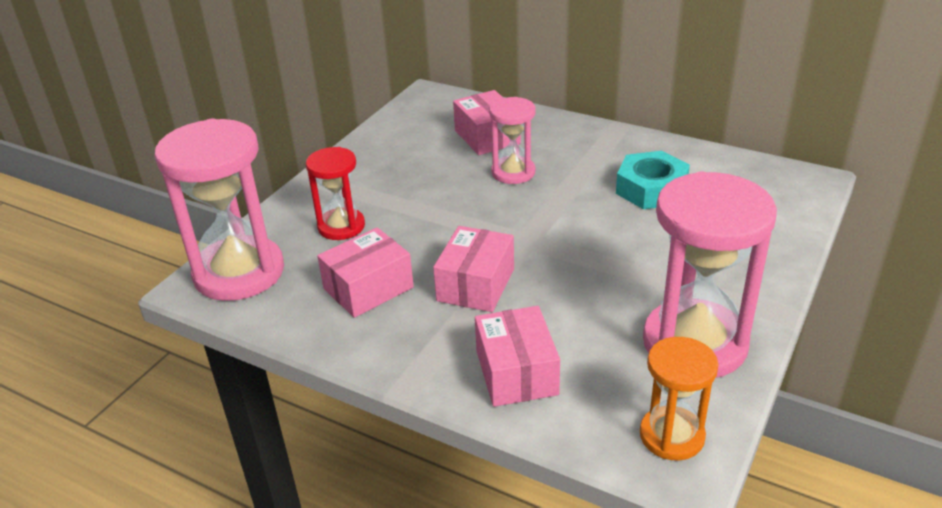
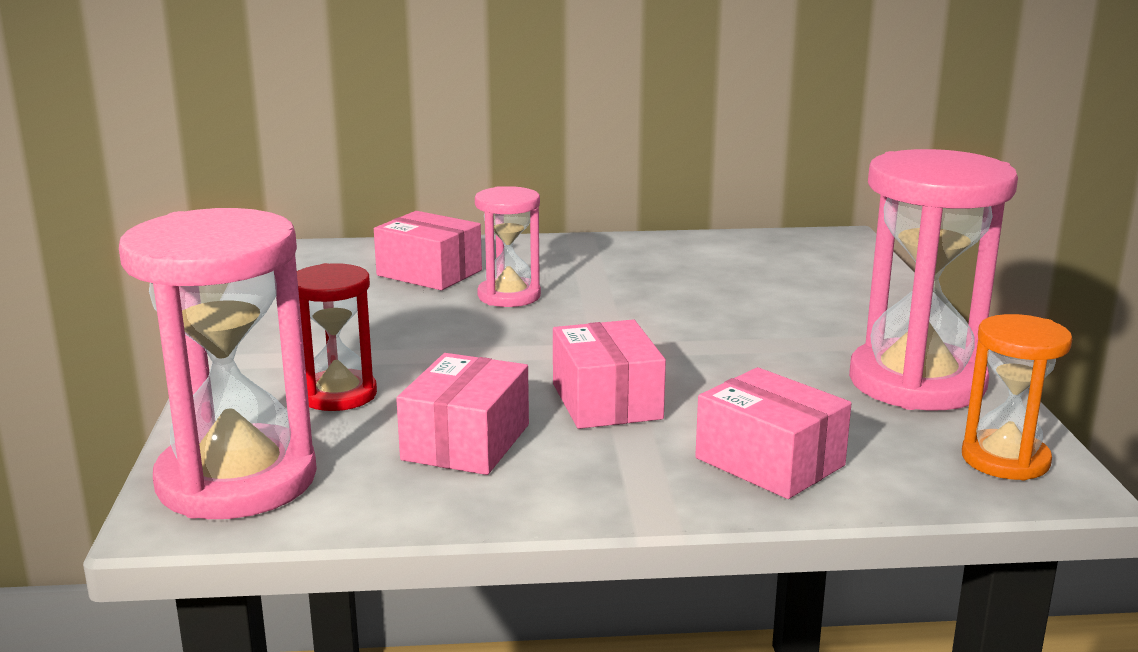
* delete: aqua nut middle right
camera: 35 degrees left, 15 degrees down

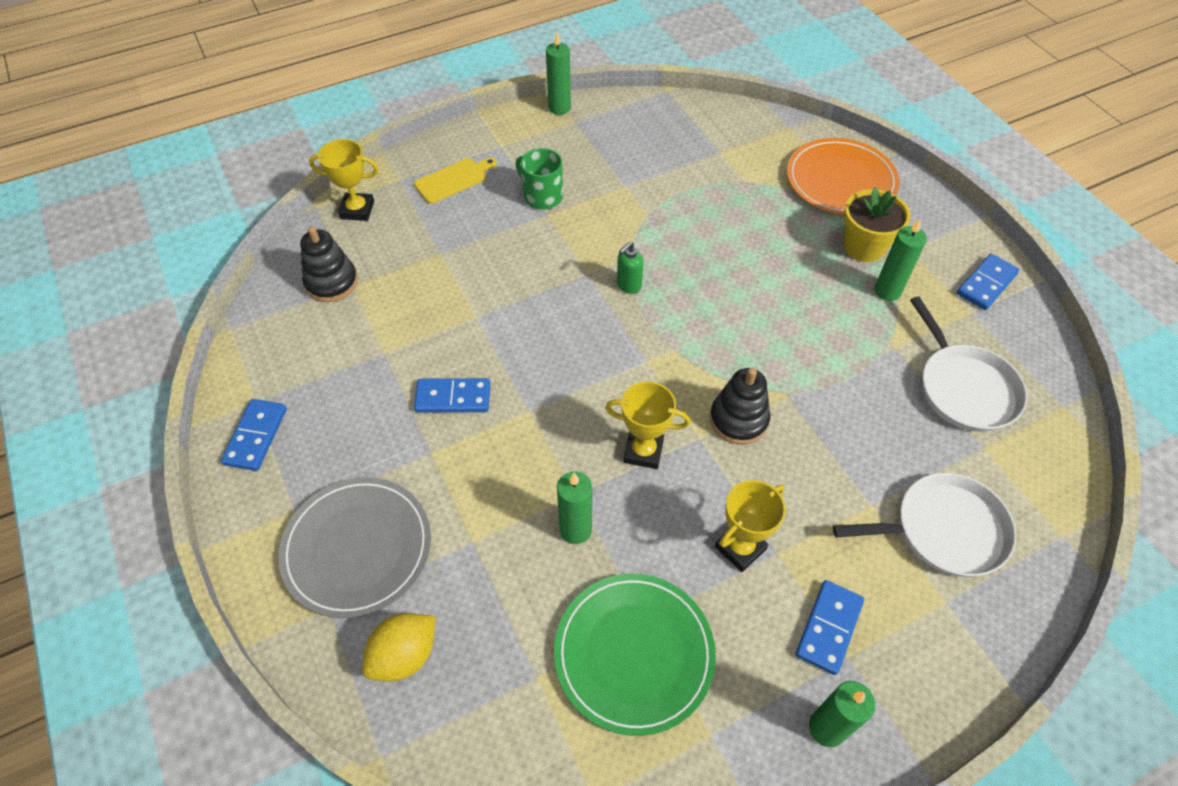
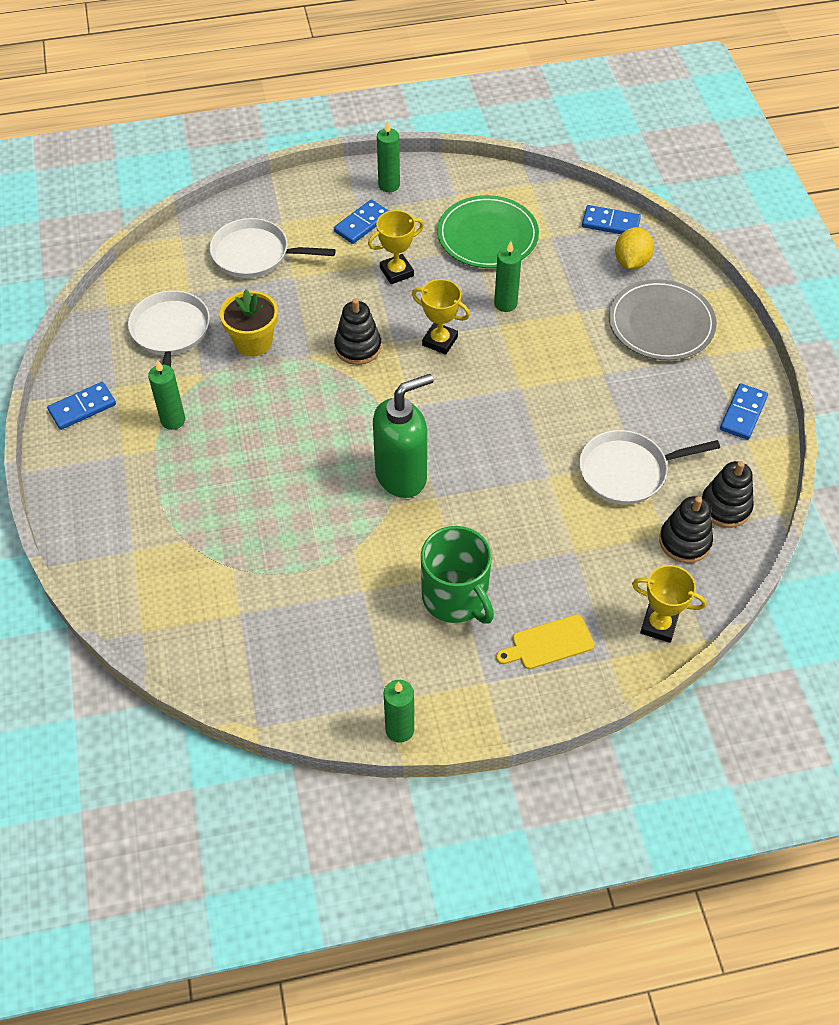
* move: yellow plant pot top right to top left
* resize: emerald pump bottle centre = centre x2.32
* resize: emerald mug top centre = centre x1.54
* insert: snow-white frying pan (3rd from left) middle right
* move: blue domino piece (2nd from left in the first image) centre to blue domino piece (3rd from left) top right
* rotate: yellow lemon bottom centre = top right 45 degrees counterclockwise
* insert: black stacking rings (3rd from left) middle right
* delete: bright orange dinner plate top right
camera: 165 degrees left, 0 degrees up

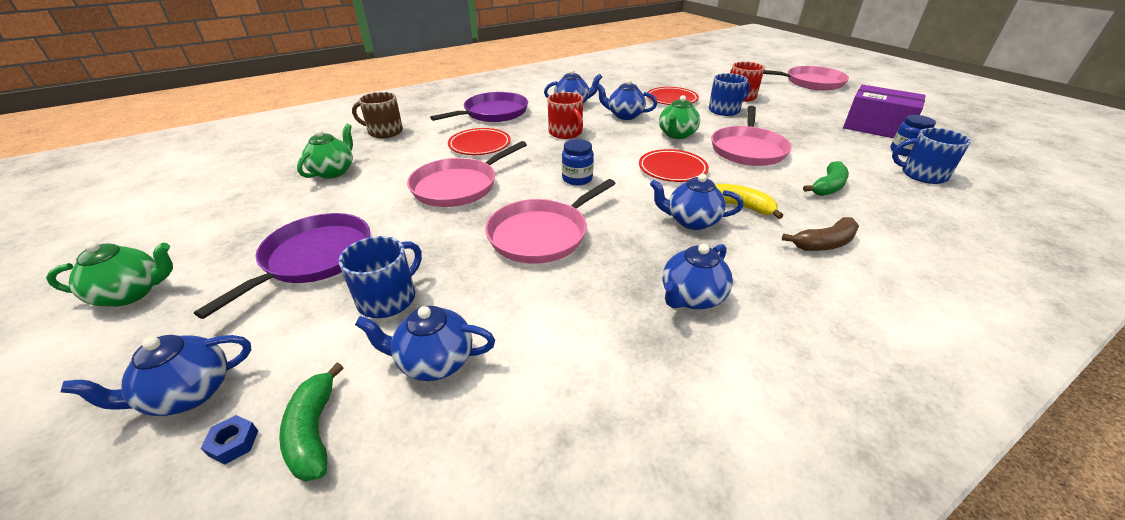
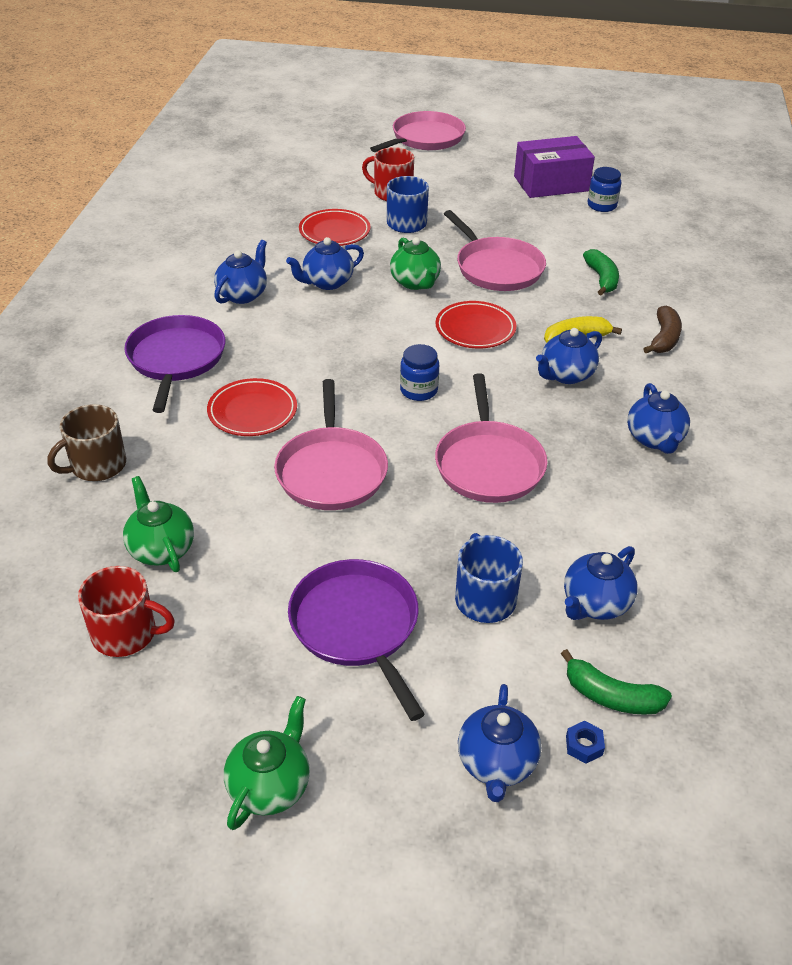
* move: scarlet mug (1st from left) top centre to middle left
* delete: blue mug (3rd from left) top right
camera: 50 degrees left, 5 degrees up

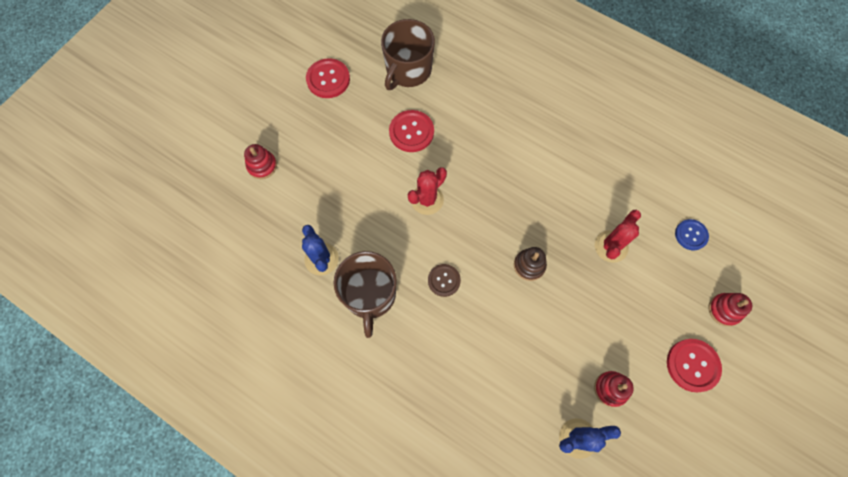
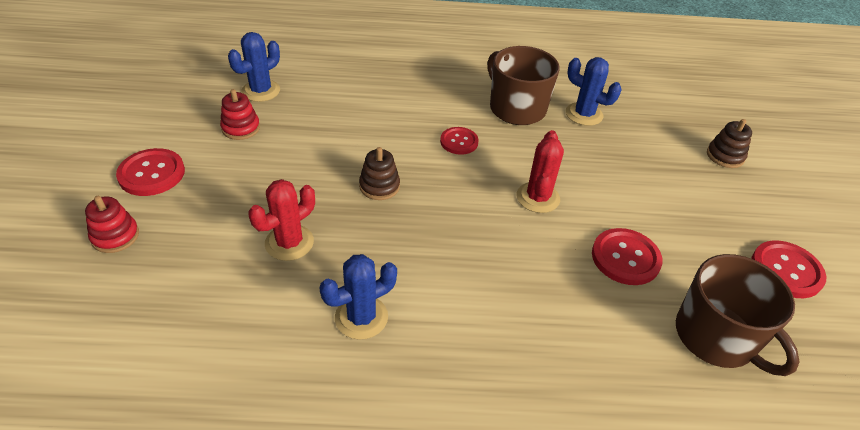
* rotate: scarlet cactus (2nd from left in the first image) middle right = middle left 45 degrees clockwise
* insert: blue cactus (2nd from left) bottom centre
* recolor: russet sewing button centre to scarlet sewing button (2nd from left) top centre
* rotate: russet mug (2nd from left) top centre = bottom right 150 degrees clockwise
* recolor: scarlet stacking rings (1st from left) middle left to russet stacking rings (2nd from left) top right
* delete: blue sewing button middle right
camera: 145 degrees right, 25 degrees down

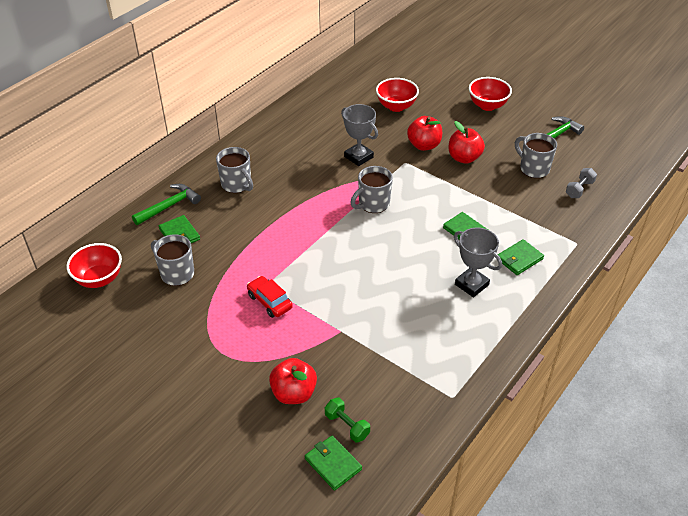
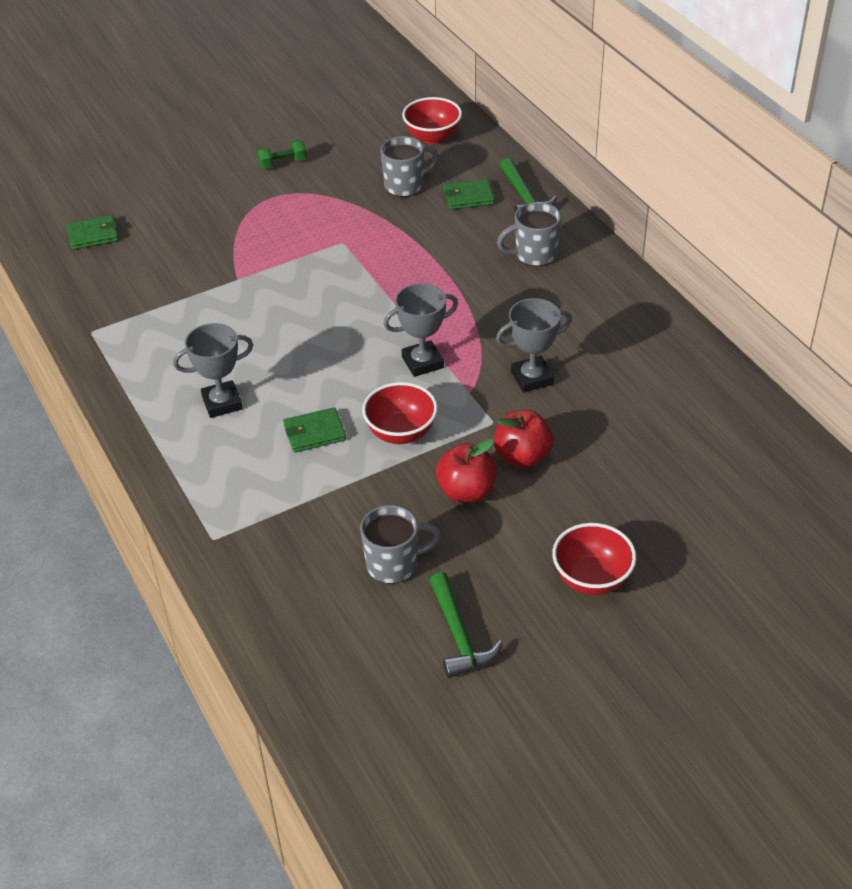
* move: emerald free weight bottom centre to top left
* move: scarlet bowl (2nd from left in the first image) top centre to scarlet bowl (1st from left) centre
* replace: gray mug (3rd from left) centre to gray prize cup (2nd from left) centre
* delete: scarlet car centre
* delete: scarlet apple fruit (1st from left) bottom centre
* delete: emerald card wallet (4th from left) middle right
* delete: gray free weight middle right
camera: 115 degrees right, 0 degrees up

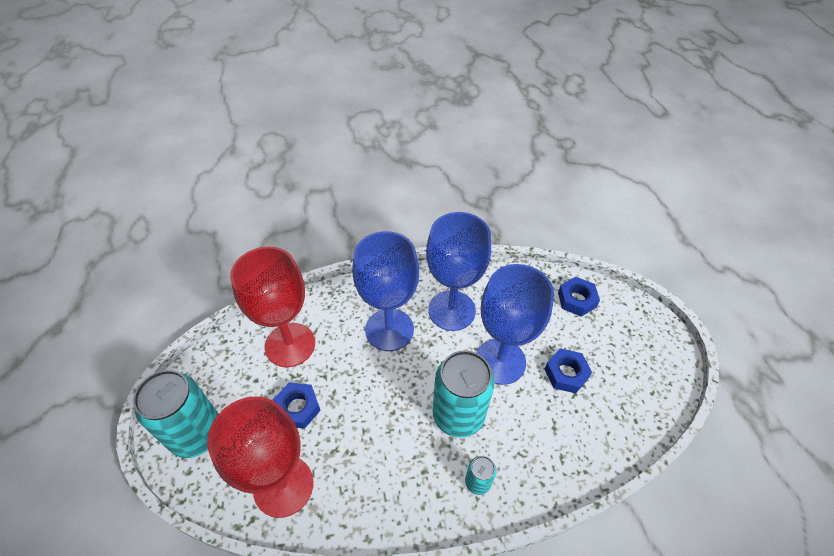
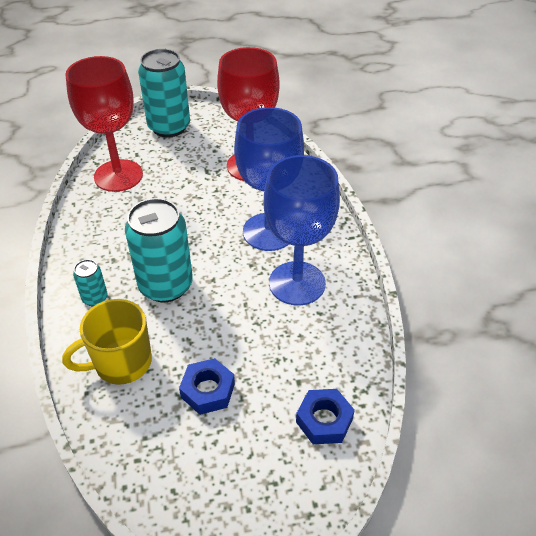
* insert: yellow mug middle left
* delete: blue nut (1st from left) bottom centre
* delete: blue wine glass (3rd from left) centre
camera: 90 degrees right, 5 degrees down

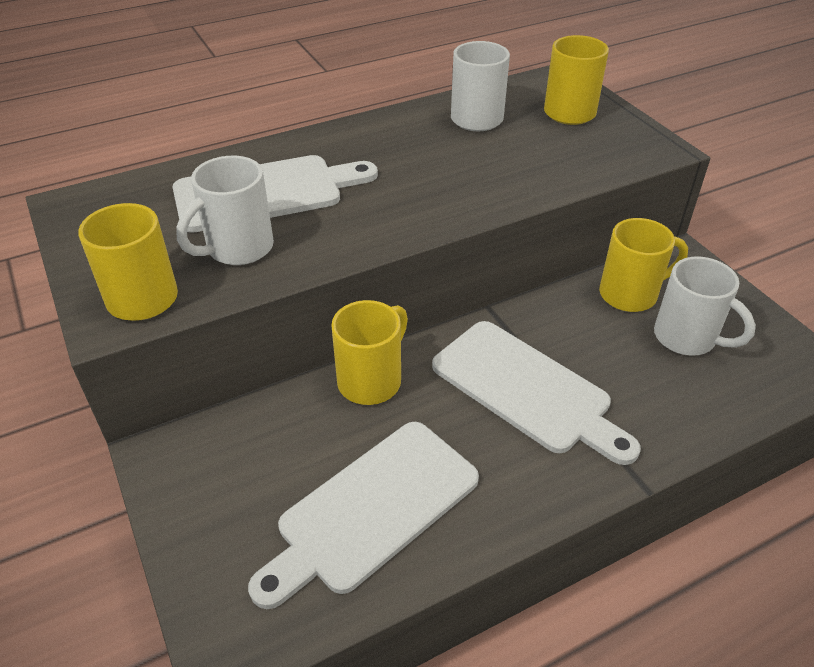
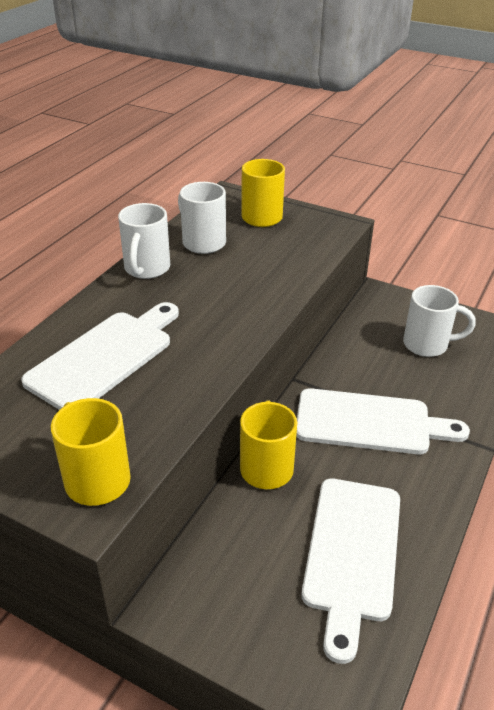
* move: snow-white mug (1st from left) top left to middle left
* delete: yellow mug (4th from left) middle right
camera: 35 degrees left, 5 degrees down

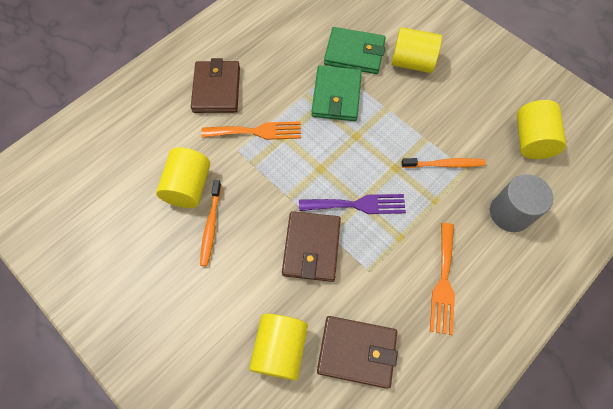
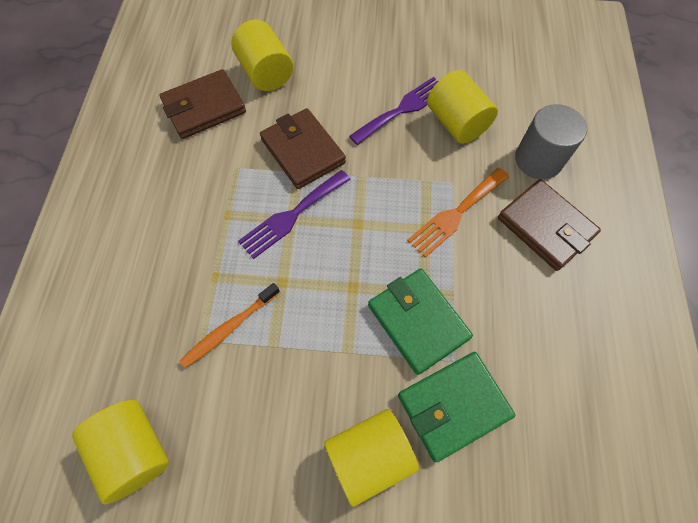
* replace: bright orange toothbrush (1st from left) centre to purple fork (2nd from left) top centre
* move: gray cylinder middle right to top right
* delete: bright orange fork (2nd from left) bottom right
camera: 140 degrees right, 0 degrees up

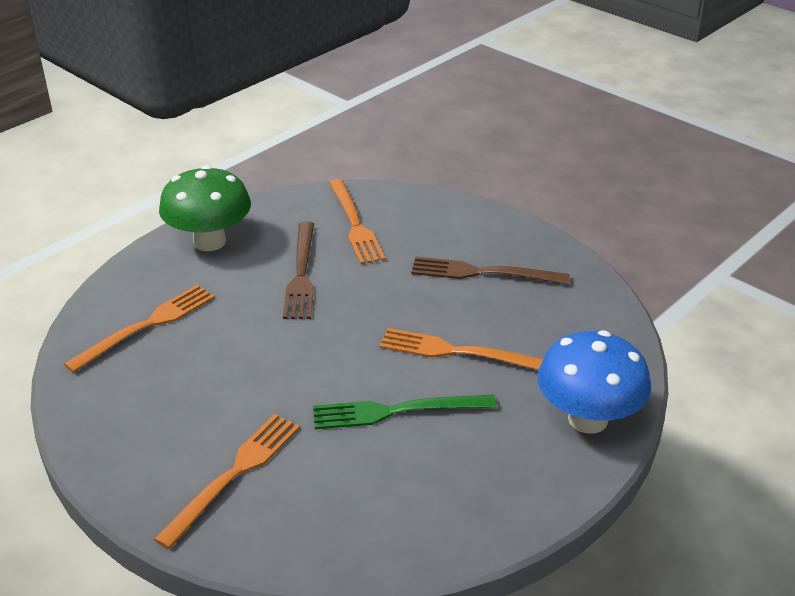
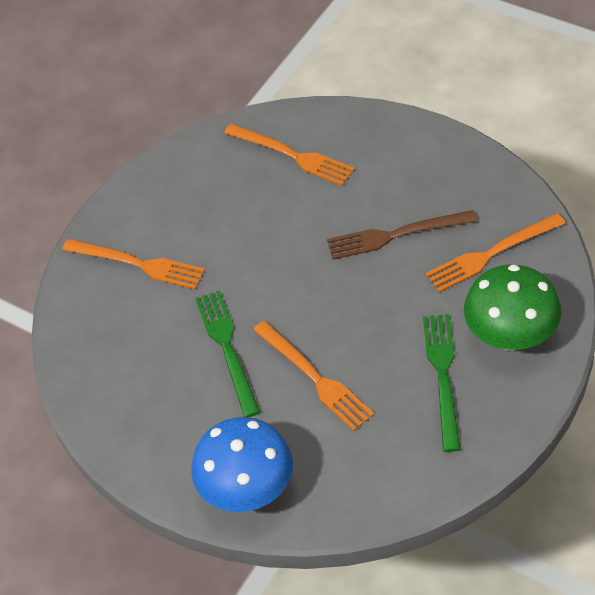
* rotate: bright orange fork (4th from left in the first image) centre = centre 135 degrees clockwise
* recolor: russet fork (2nd from left) centre to emerald fork (2nd from left) middle right
* move: emerald toadstool middle left to middle right
camera: 85 degrees right, 15 degrees up

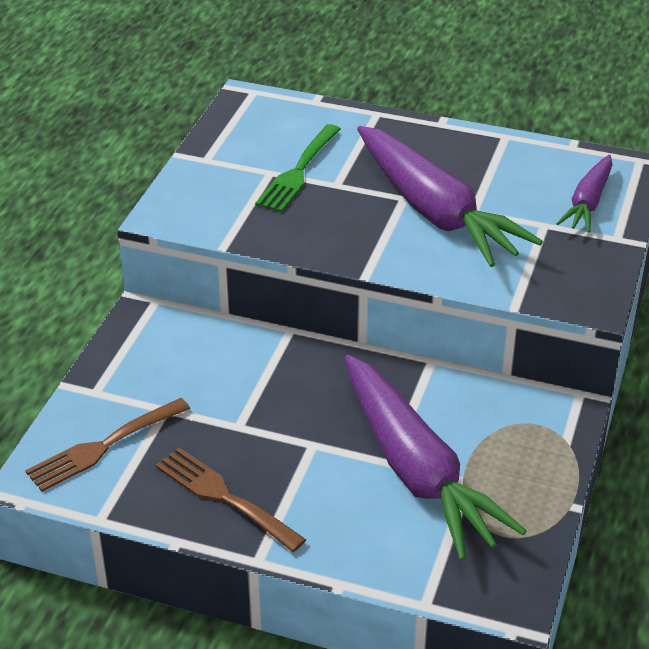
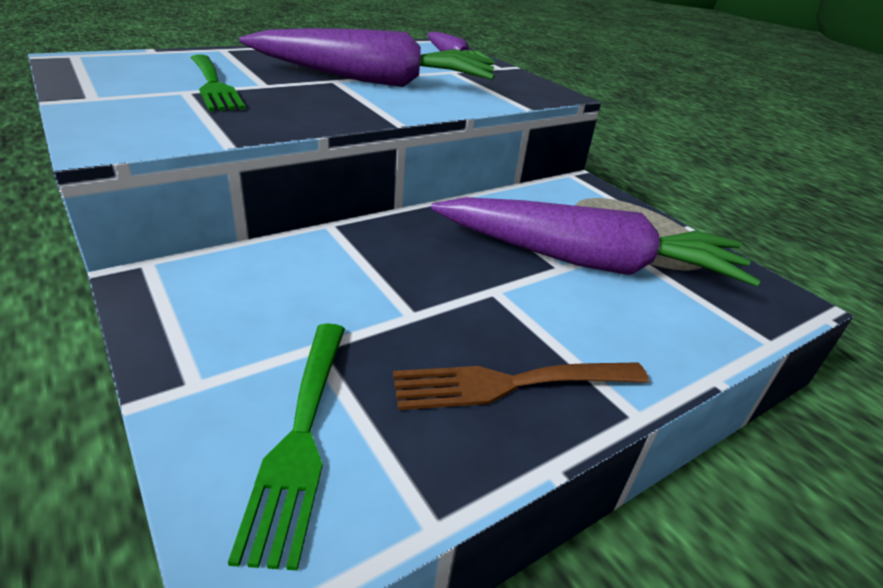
* recolor: russet fork (1st from left) bottom left to emerald fork (2nd from left) bottom left
camera: 55 degrees left, 5 degrees down

